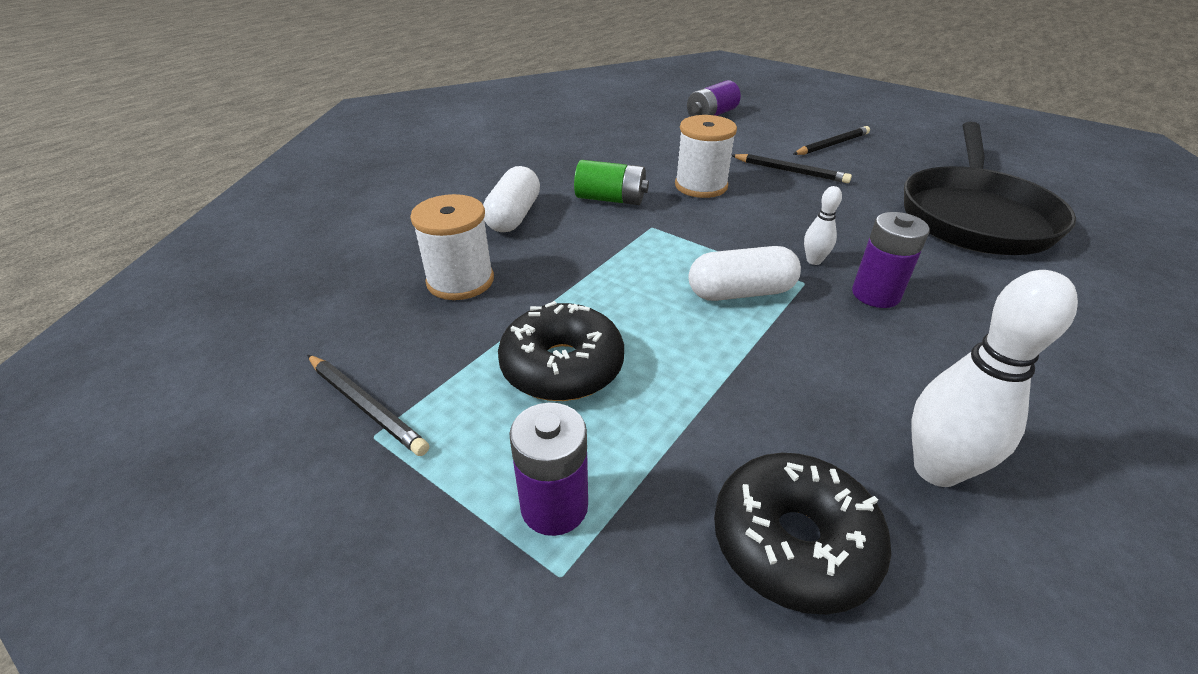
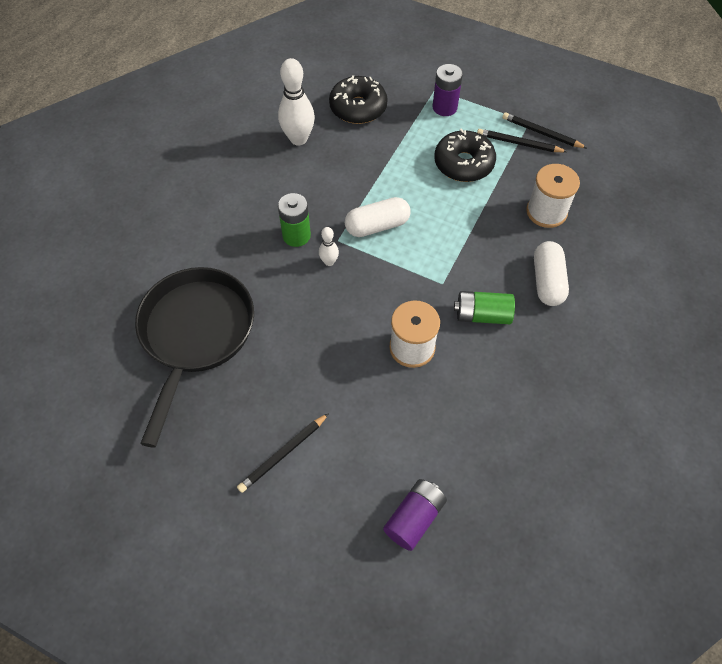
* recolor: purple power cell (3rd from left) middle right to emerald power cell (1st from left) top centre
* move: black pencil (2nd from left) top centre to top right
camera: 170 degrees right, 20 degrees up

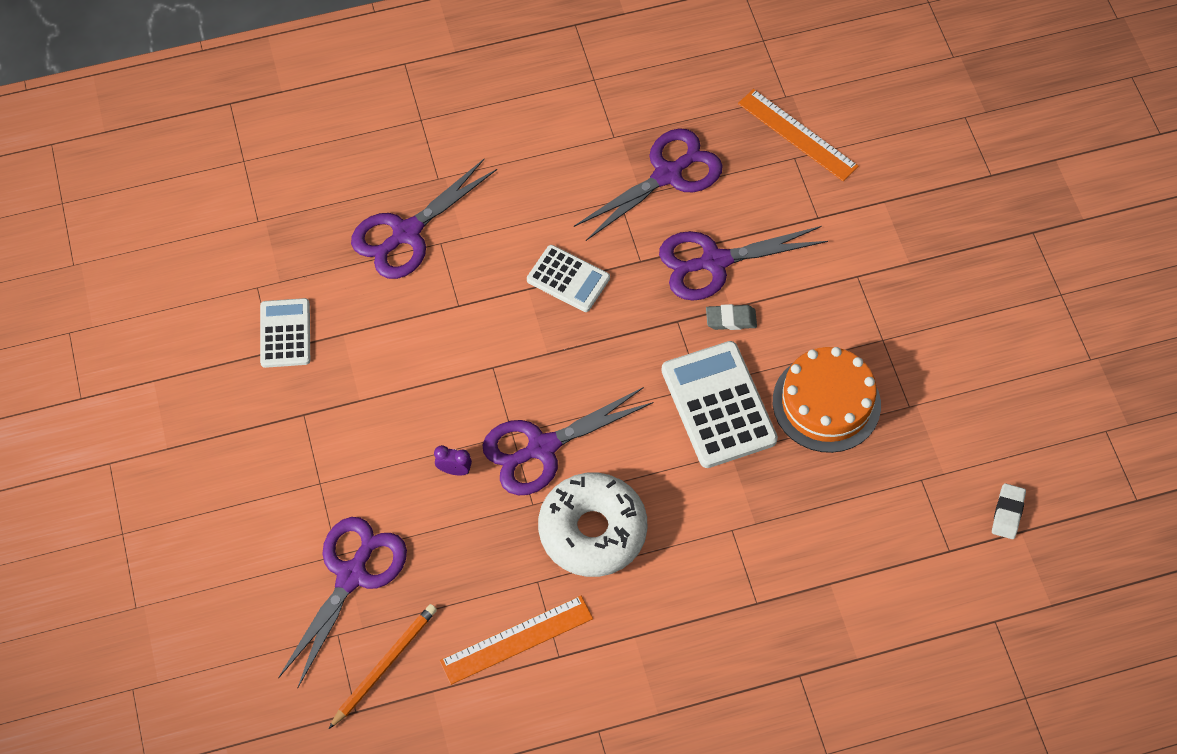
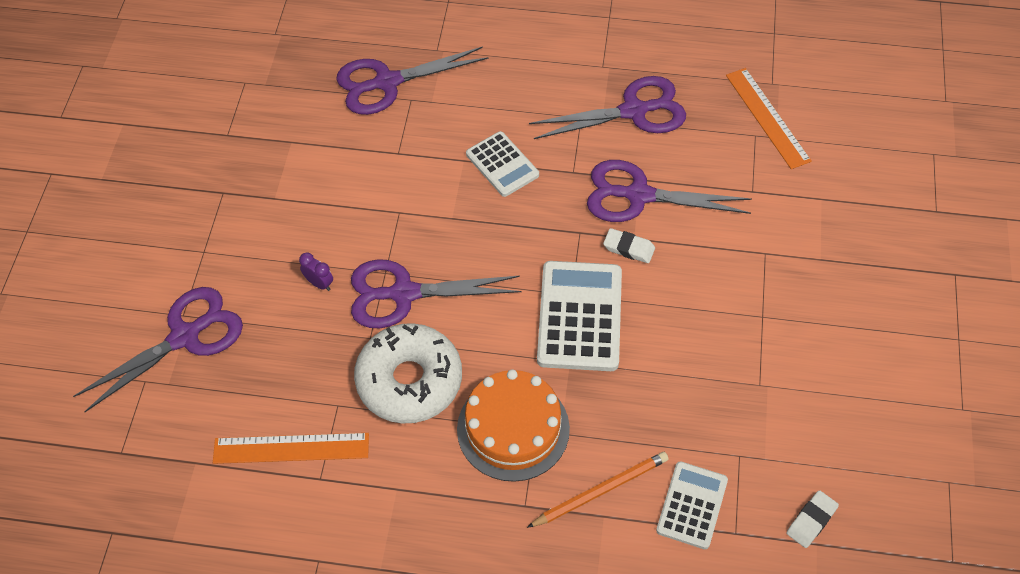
* move: bright orange cake middle right to bottom centre
* move: bright orange pencil bottom left to bottom centre
* recolor: gray gum eraser centre to snow-white gum eraser (1st from left) centre
* move: snow-white pocket calculator (1st from left in the first image) middle left to snow-white pocket calculator (3rd from left) bottom right
camera: 25 degrees right, 5 degrees down

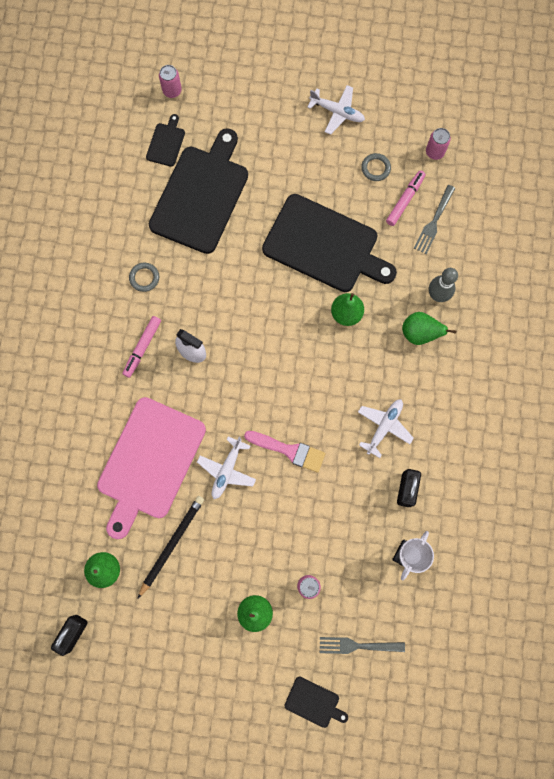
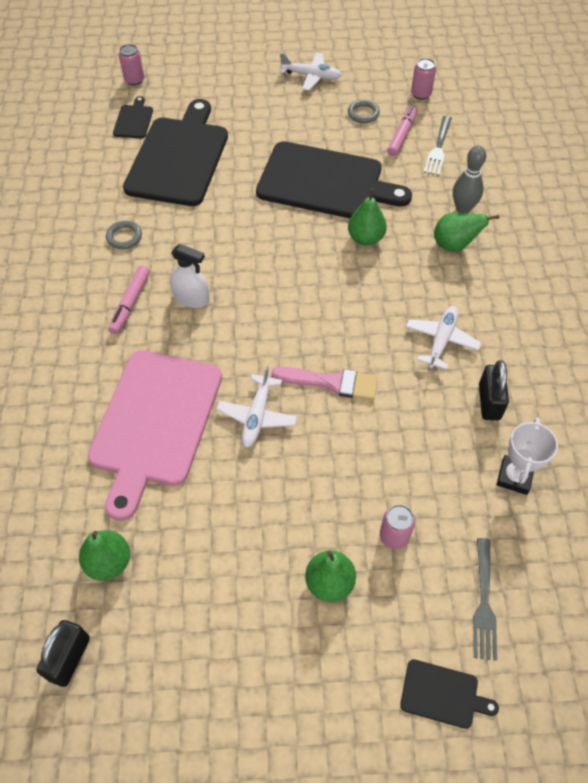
* rotate: gray fork (1st from left in the first image) bottom centre = bottom right 75 degrees counterclockwise
* delete: black pencil bottom left
camera: 10 degrees left, 20 degrees down

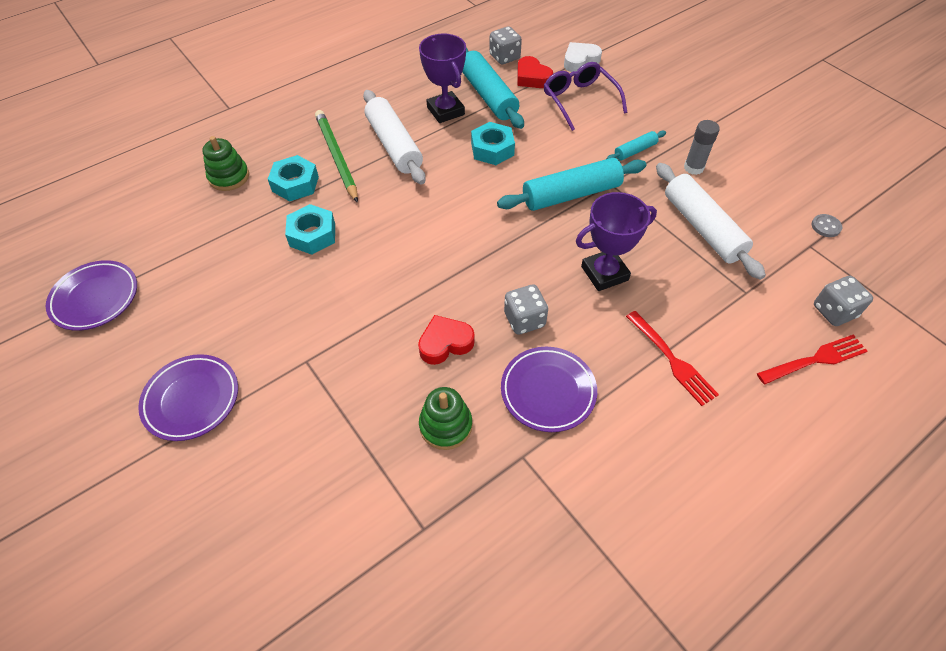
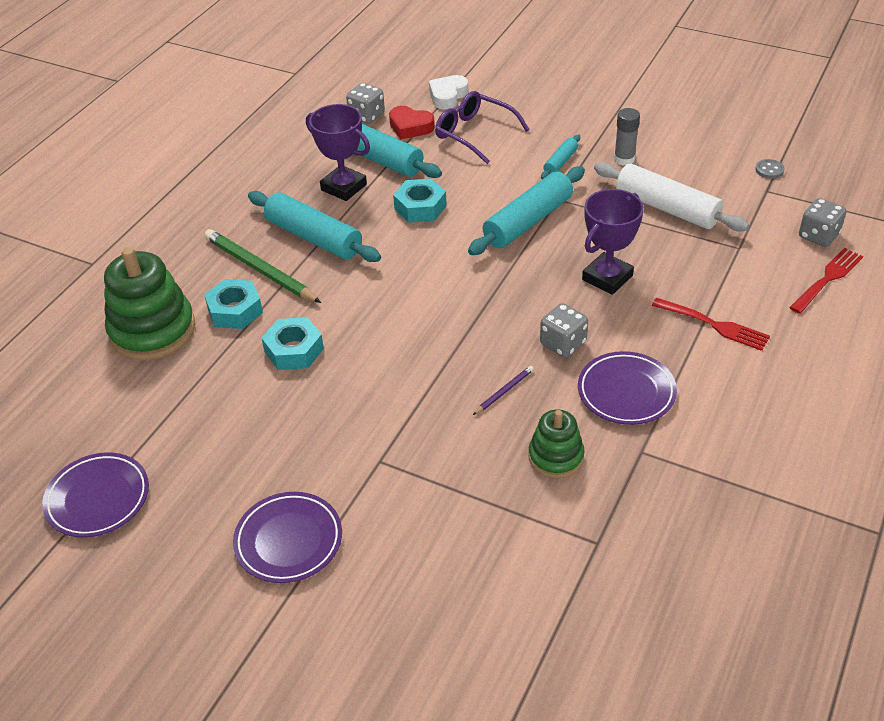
* resize: emerald stacking rings (1st from left) top left = middle left x1.76
* recolor: snow-white pastry roller (1st from left) top centre to aqua pastry roller (1st from left) top centre
* replace: scarlet heart (1st from left) centre to purple pencil centre
camera: 25 degrees left, 10 degrees down

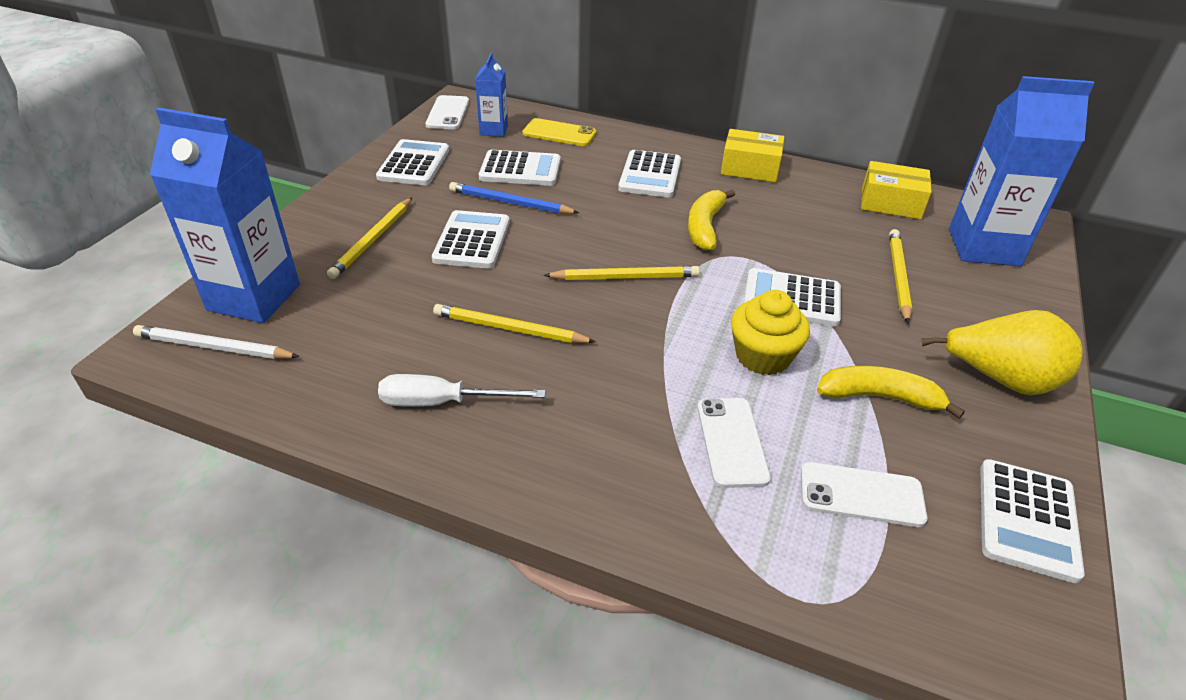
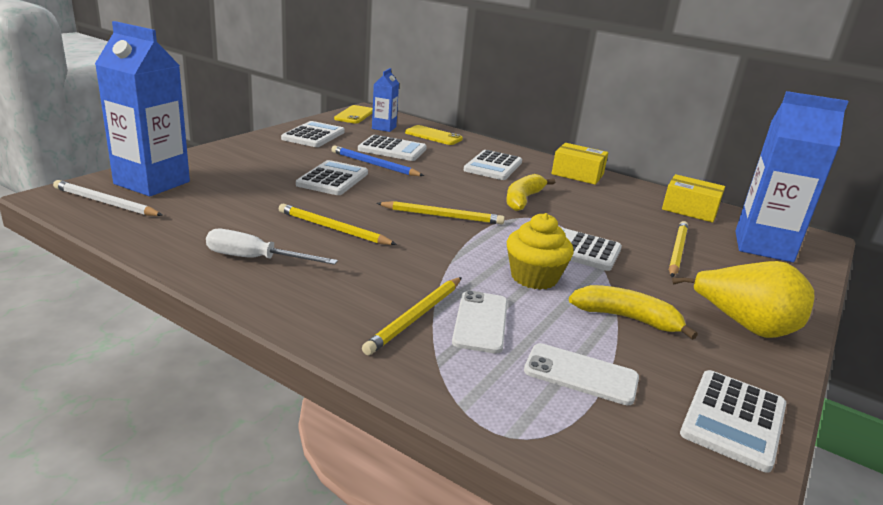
* recolor: snow-white mobile phone (1st from left) top centre to yellow mobile phone (1st from left) top centre
* move: yellow pencil (1st from left in the first image) middle left to yellow pencil (2nd from left) centre
camera: 10 degrees right, 15 degrees down

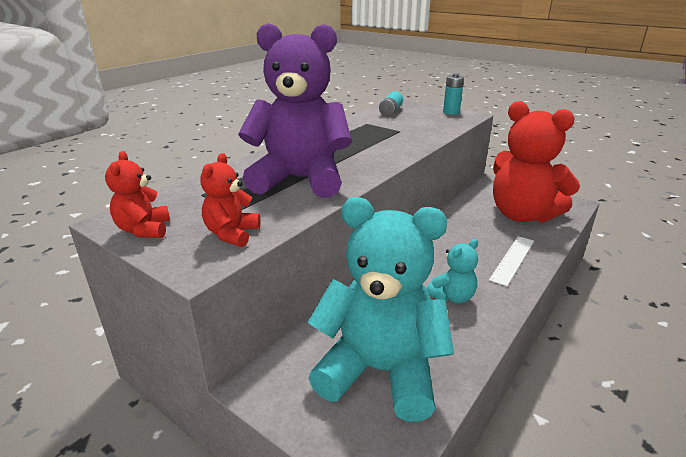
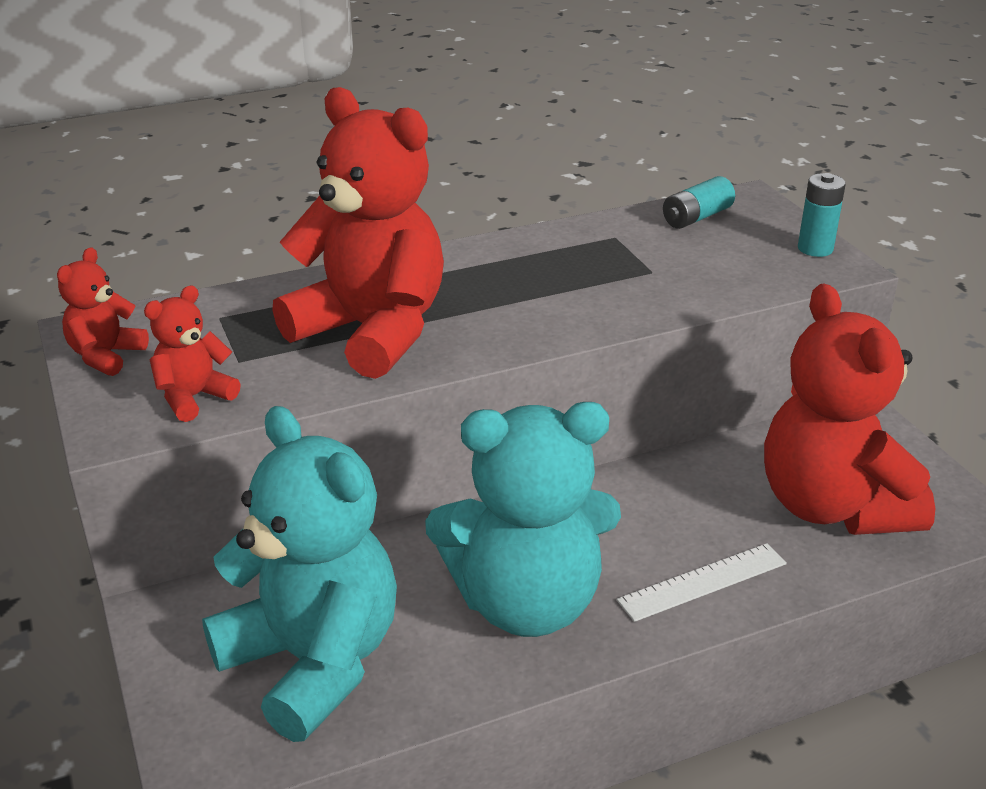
* recolor: purple stuffed bear top centre to scarlet stuffed bear (3rd from left) top centre
* resize: aqua stuffed bear (2nd from left) centre = centre x2.22
camera: 30 degrees right, 5 degrees up

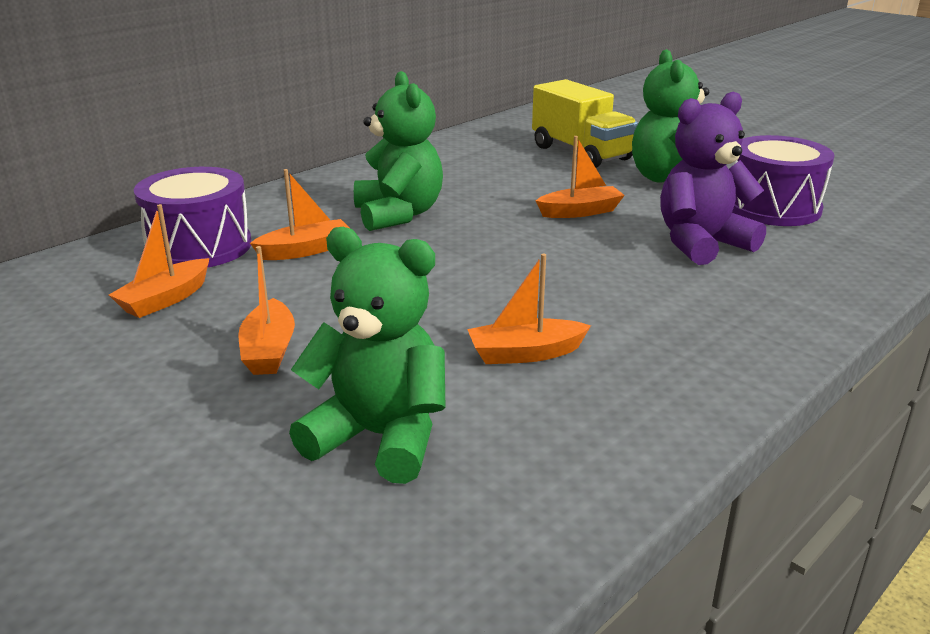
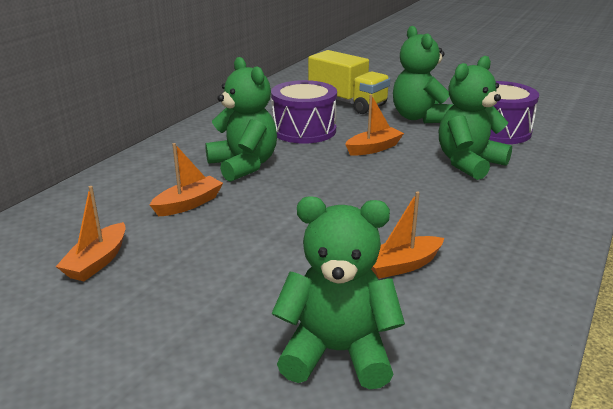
* move: purple snare drum (1st from left) middle left to top centre
* recolor: purple stuffed bear top right to emerald stuffed bear (4th from left) top right
* delete: bright orange toy boat (2nd from left) middle left
camera: 15 degrees left, 0 degrees up

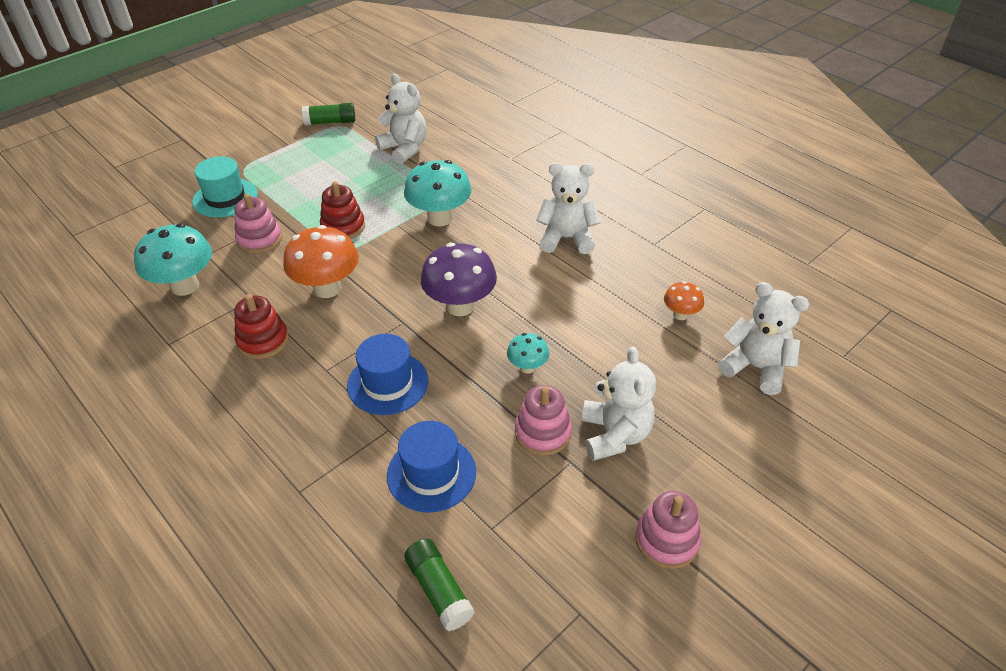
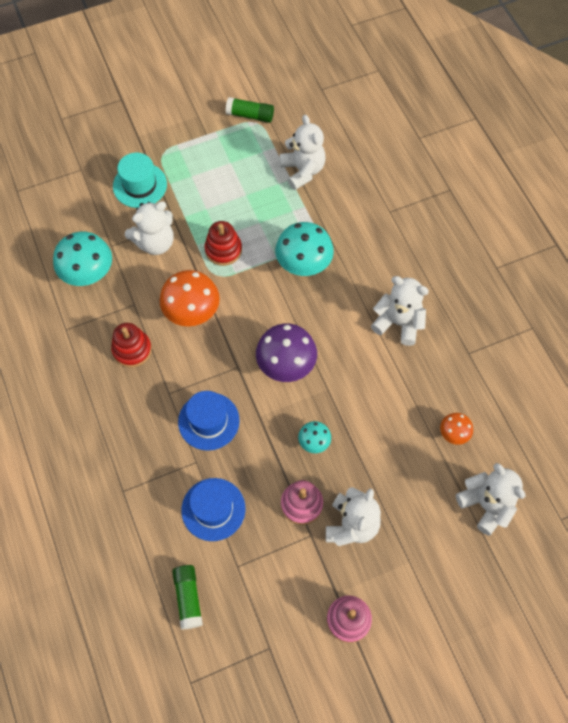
* replace: rose-pink stacking rings (1st from left) middle left to snow-white stuffed bear (1st from left) top left
camera: 20 degrees right, 20 degrees up

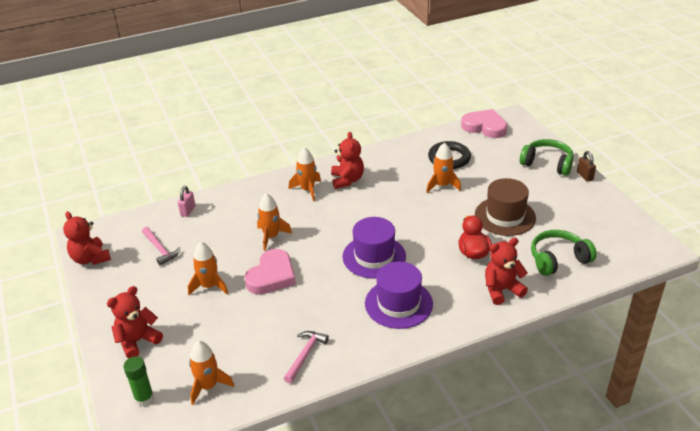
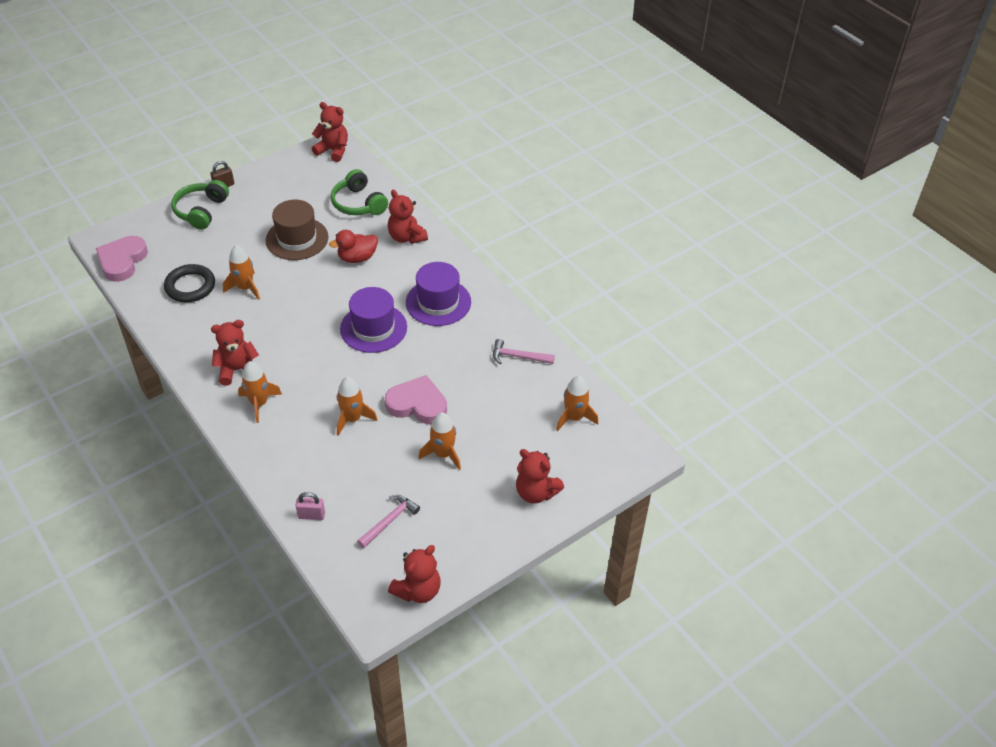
* insert: scarlet stuffed bear (2nd from left) top left
* delete: emerald stick of glue bottom left
camera: 105 degrees left, 10 degrees up

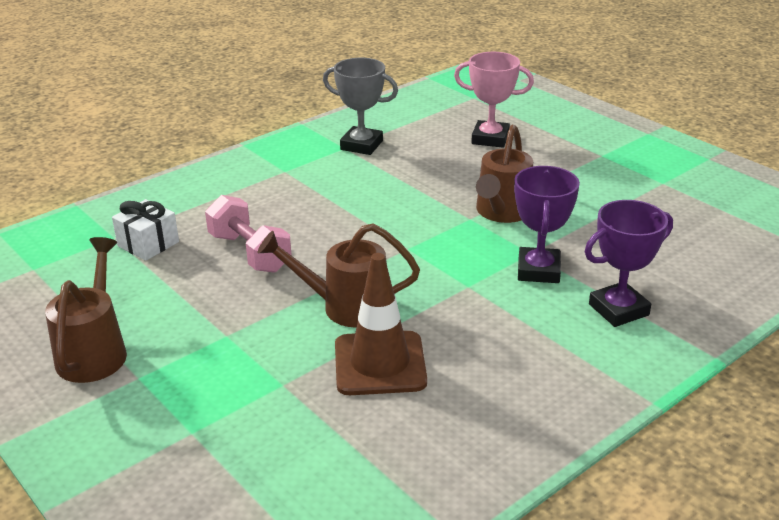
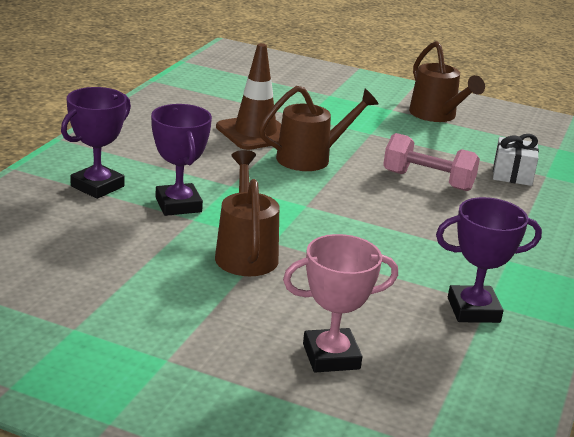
* recolor: gray prize cup top centre to purple prize cup (3rd from left) middle right
camera: 150 degrees right, 5 degrees down

